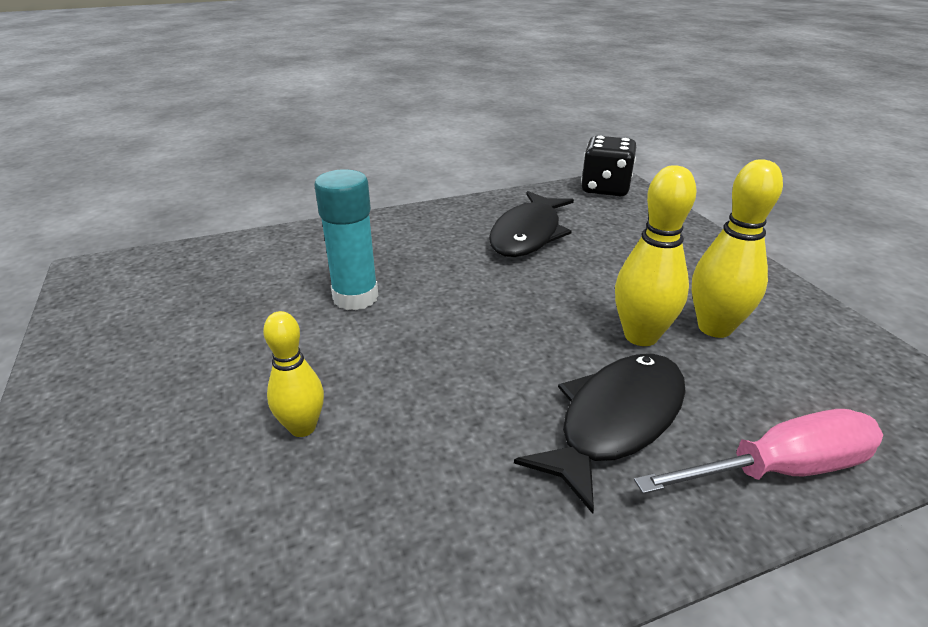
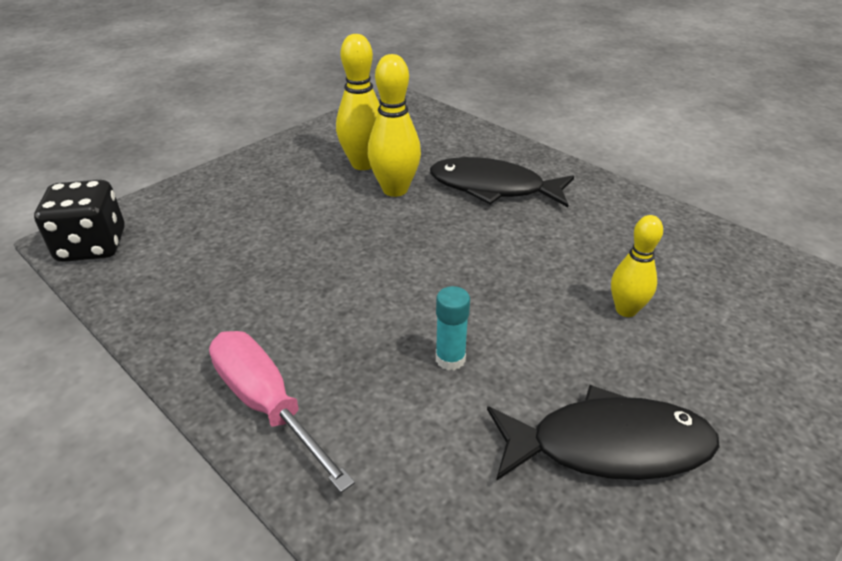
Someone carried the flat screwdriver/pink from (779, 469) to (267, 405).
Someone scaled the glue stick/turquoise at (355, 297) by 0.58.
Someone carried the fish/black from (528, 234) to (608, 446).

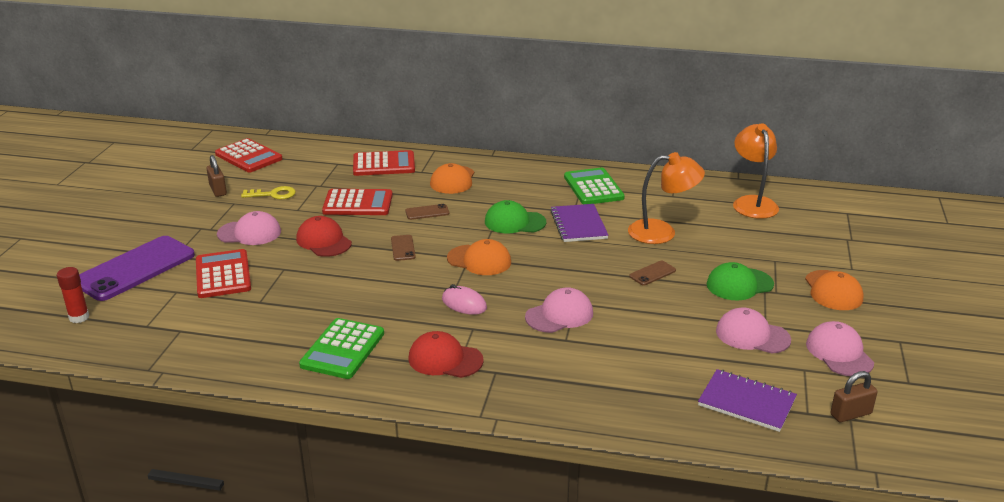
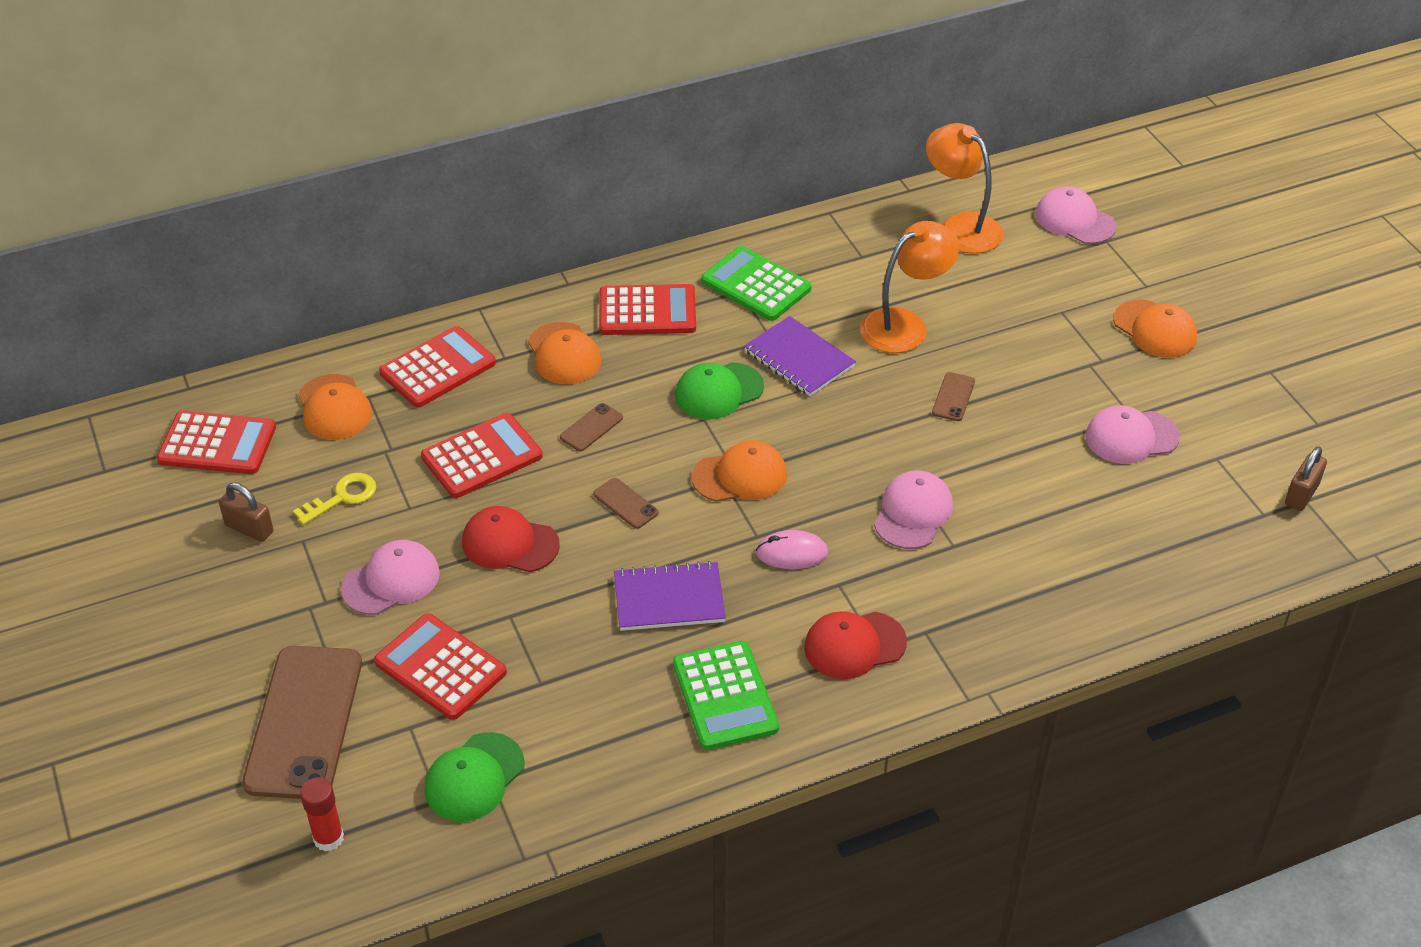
Someone repainted the phone/violet at (135, 269), which became the phone/dark brown at (304, 722).
Someone put down the peaked cap/bright orange at (334, 408).
Someone carried the peaked cap/green from (739, 284) to (474, 777).
Someone put down the adding machine/crimson at (647, 311).
Someone carried the exercise book/violet from (746, 402) to (669, 599).
Someone carried the peaked cap/pink from (839, 353) to (1074, 220).

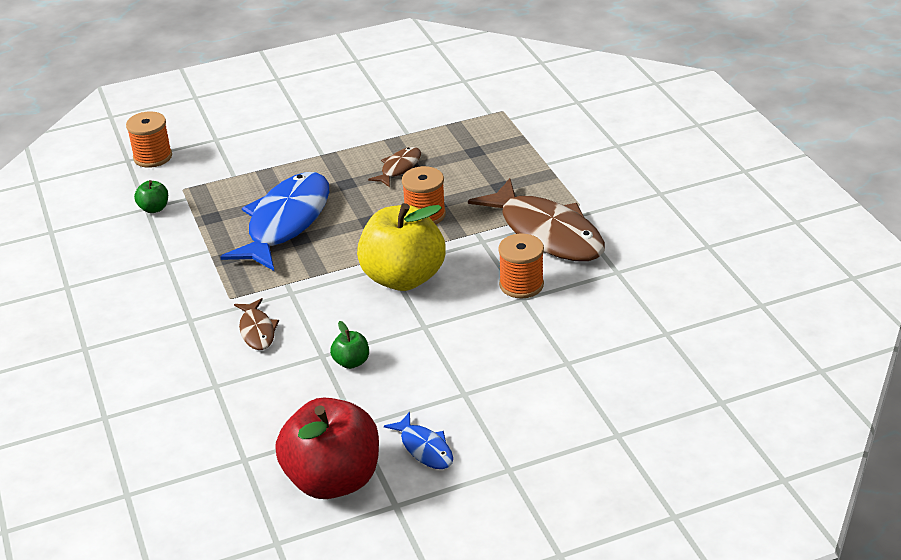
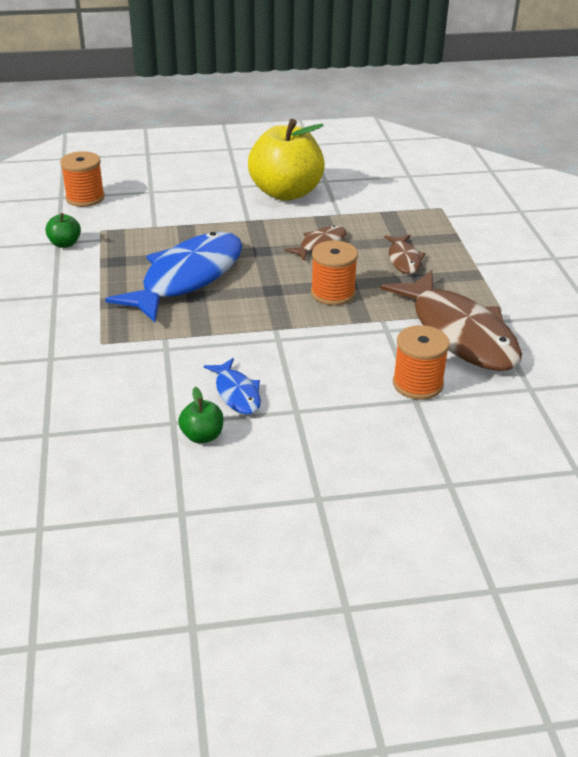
Someone carried the fish/blue from (424, 448) to (236, 393).
Someone carried the toy apple/golden from (403, 278) to (286, 193).
Someone carried the fish/dark brown from (257, 330) to (404, 259).
Someone took away the toy apple/crimson at (333, 479).

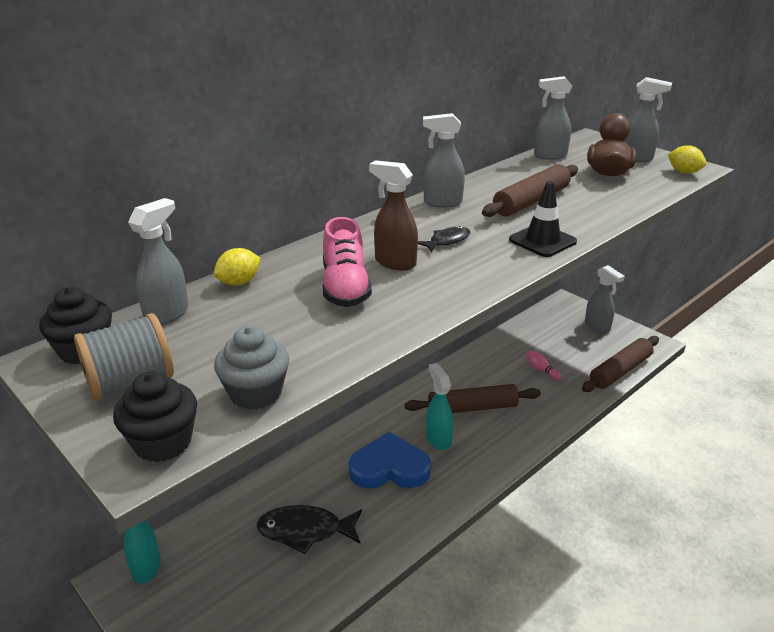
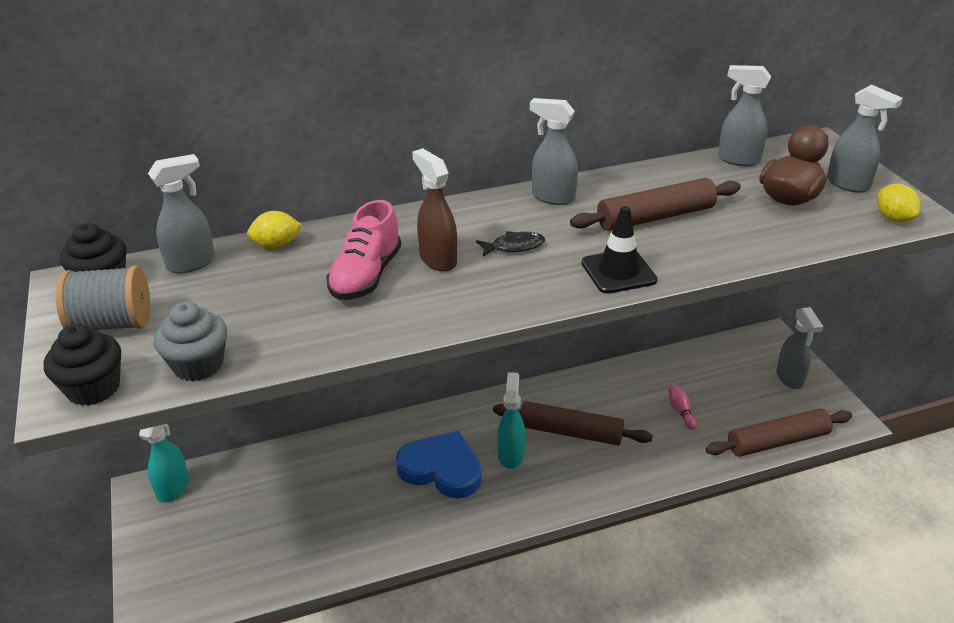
Someone took away the fish/black at (305, 531).

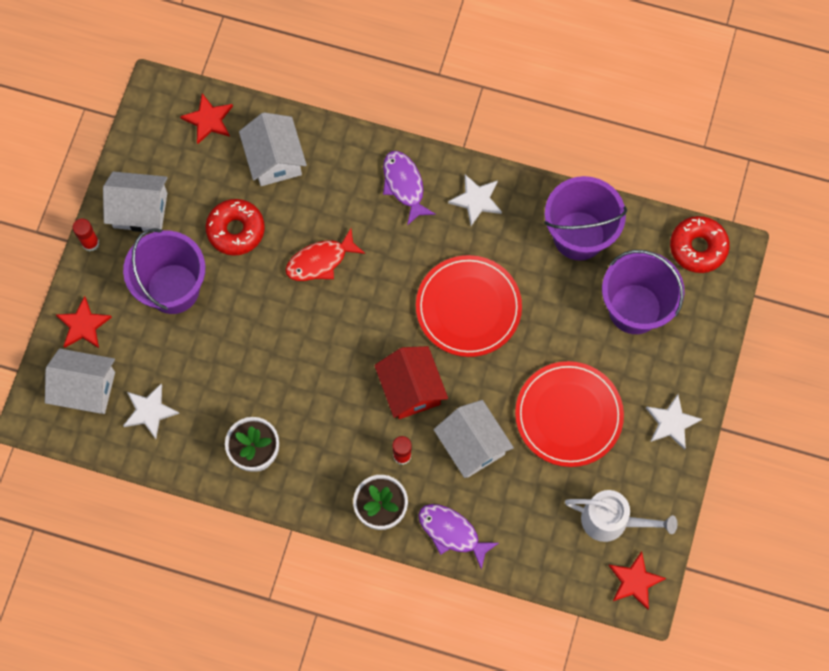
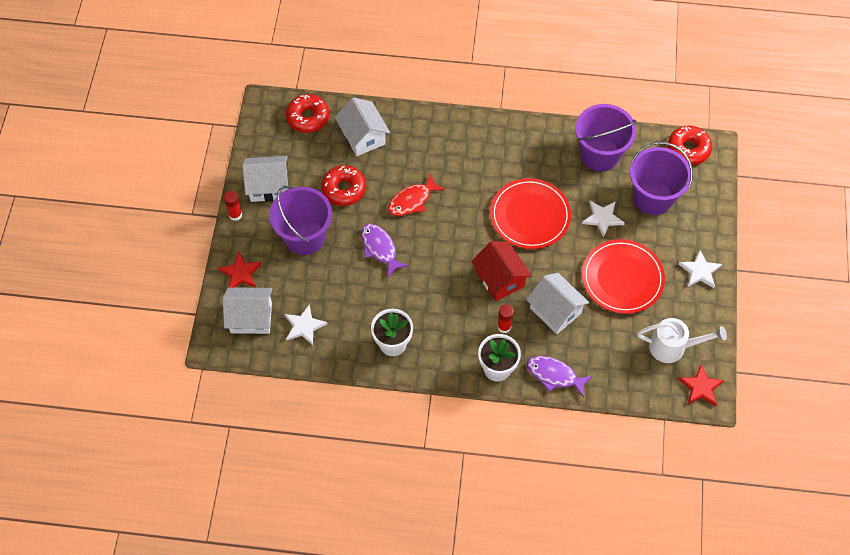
Someone swapped the five-pointed star/crimson at (208, 120) for the doughnut/crimson at (308, 117).
Someone carried the fish/violet from (404, 185) to (380, 248).
Someone carried the five-pointed star/white from (476, 200) to (602, 218).

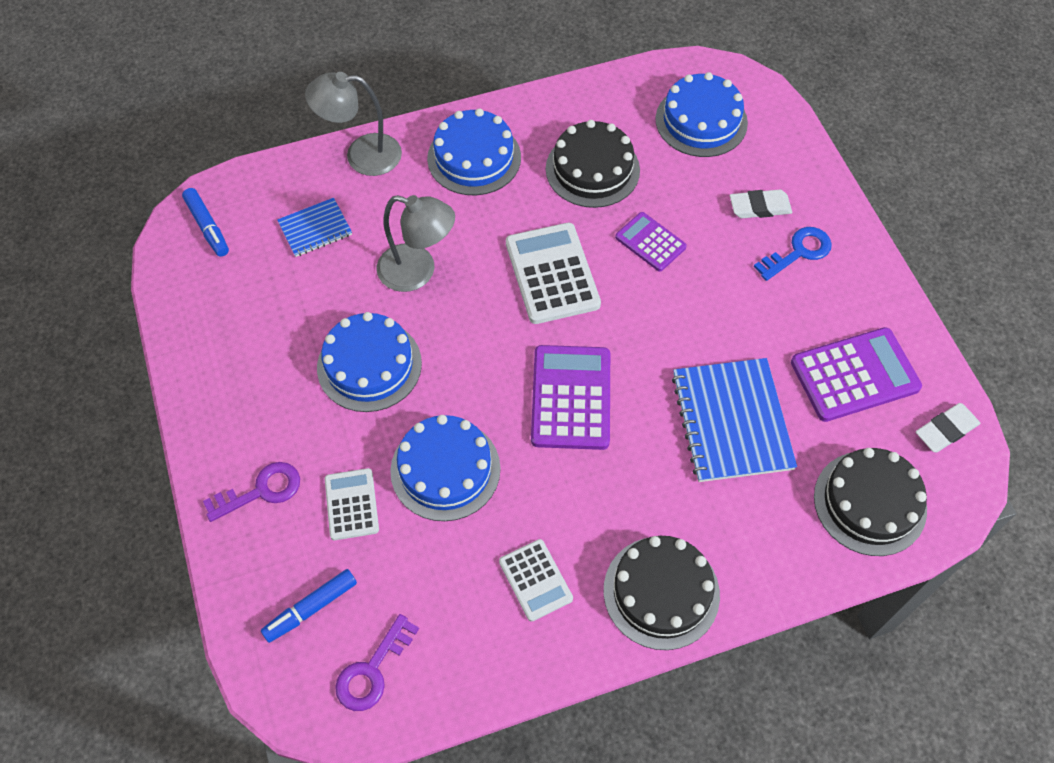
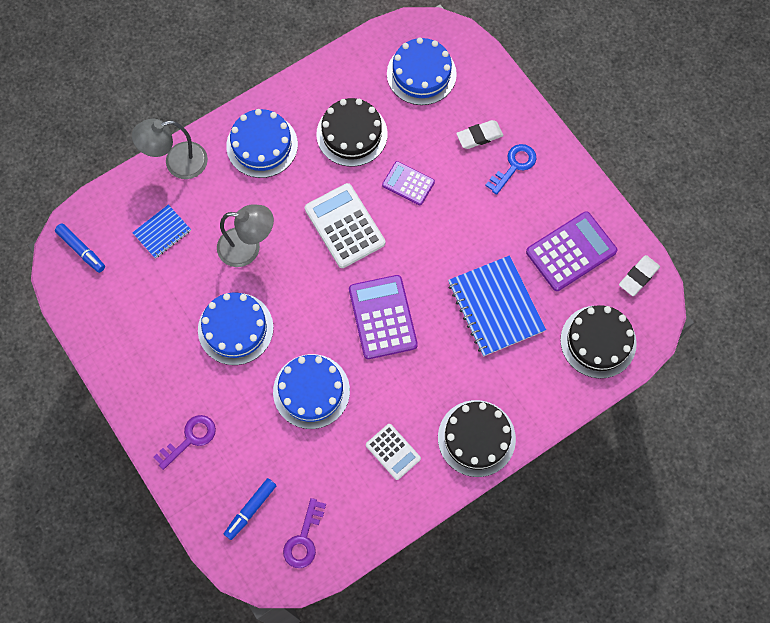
Someone took away the adding machine/white at (352, 504).

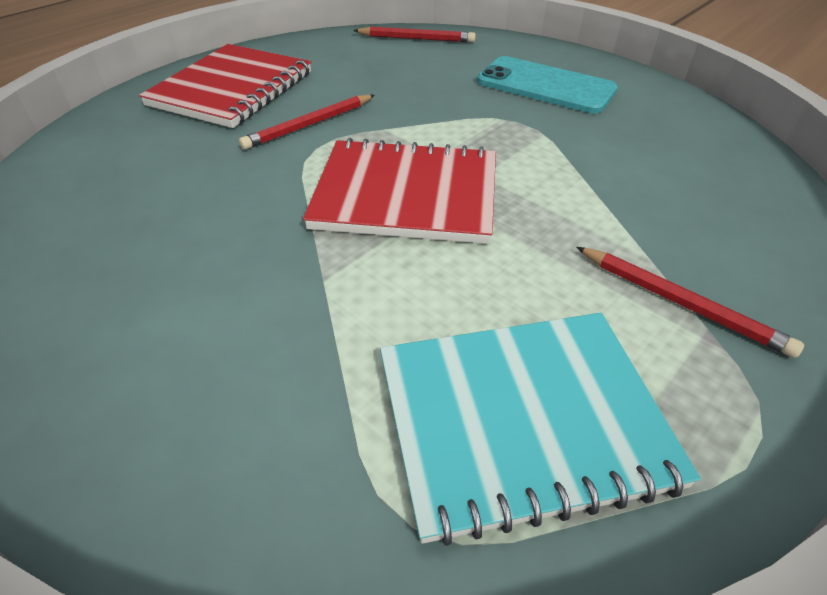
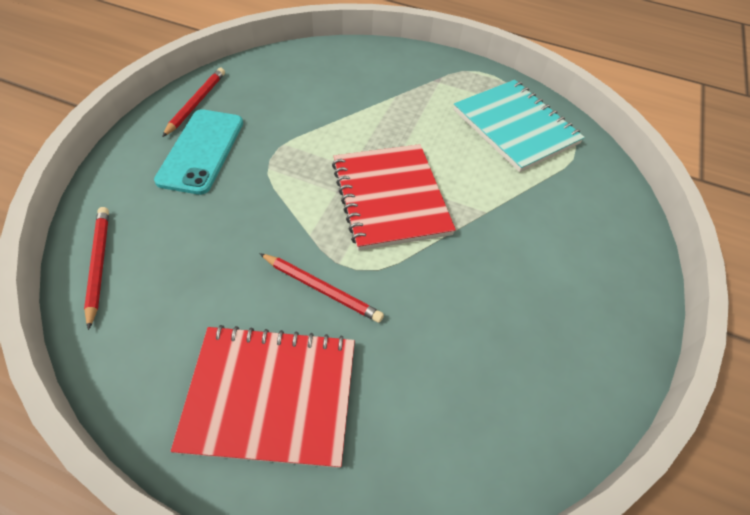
Someone carried the lead pencil/crimson from (681, 303) to (196, 103).

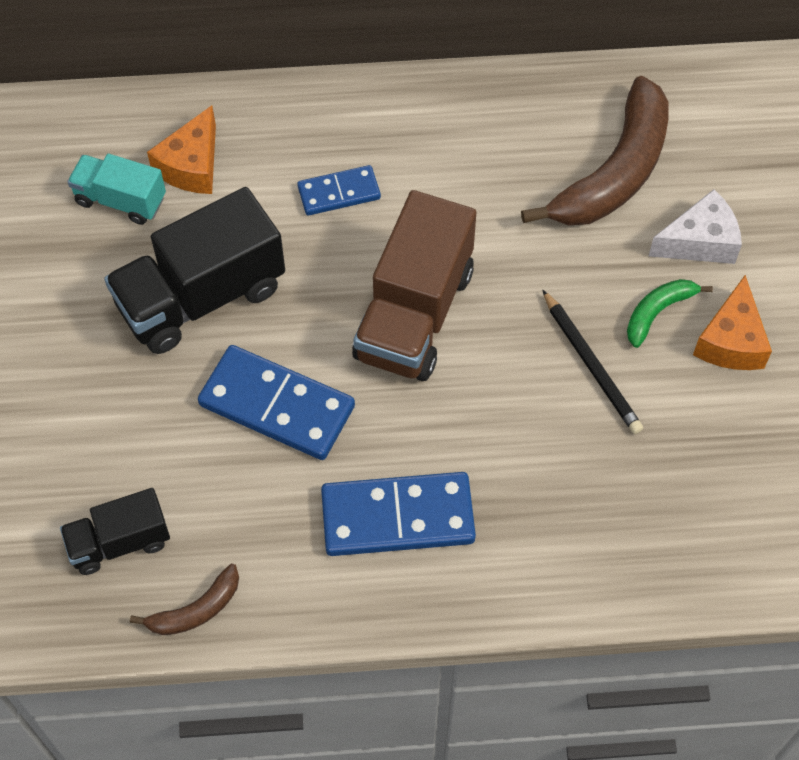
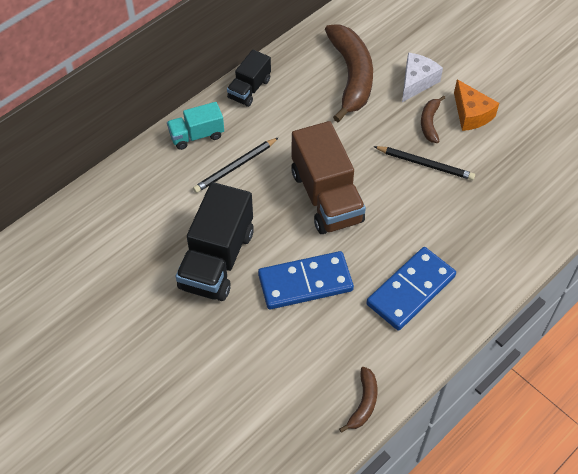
Someone carried the lorry/turquoise from (120, 200) to (197, 135).
Someone swapped the domino tile/blue at (339, 193) for the lead pencil/black at (235, 167).
Someone carried the lorry/black from (119, 542) to (249, 89).
Someone repainted the toy banana/green at (657, 312), which became the toy banana/dark brown at (430, 123).
Someone took away the piece of cheese/bright orange at (191, 165).

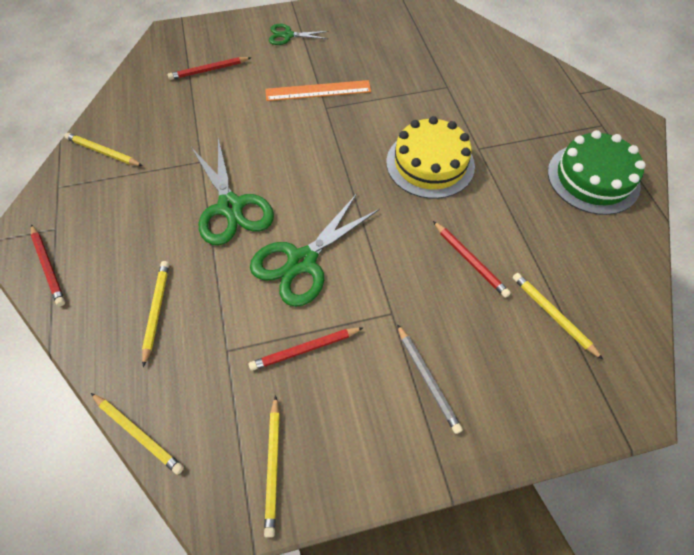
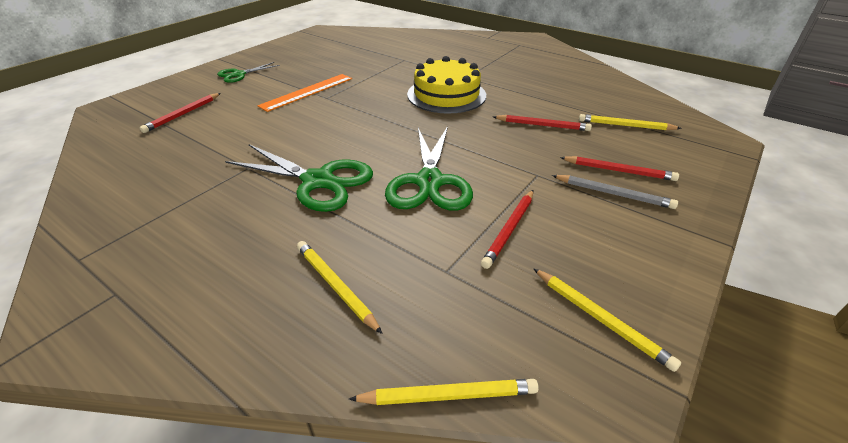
Someone carried the lead pencil/crimson from (48, 266) to (619, 171).
Someone took away the lead pencil/golden at (103, 152).
Someone took away the layer cake/green at (593, 178).

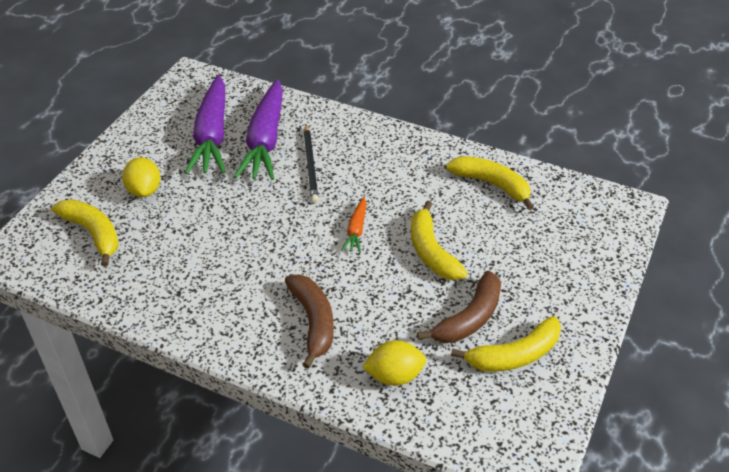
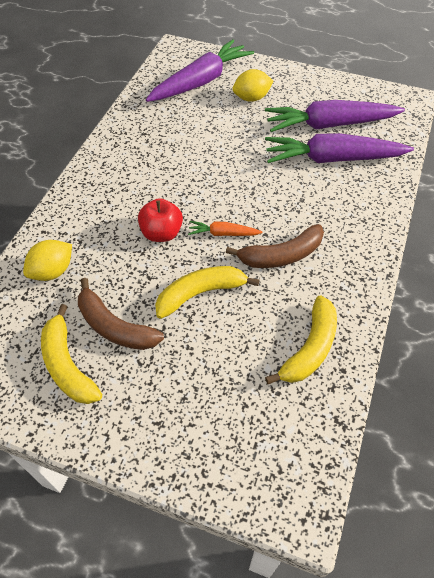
Someone rotated the citrus fruit/golden at (394, 376) by 60 degrees clockwise.
Someone put down the toy apple/crimson at (161, 233).
Someone swapped the toy banana/golden at (93, 233) for the carrot/violet at (201, 81).
Someone carried the toy banana/dark brown from (313, 322) to (281, 255).
Someone took away the lead pencil/black at (310, 165).

